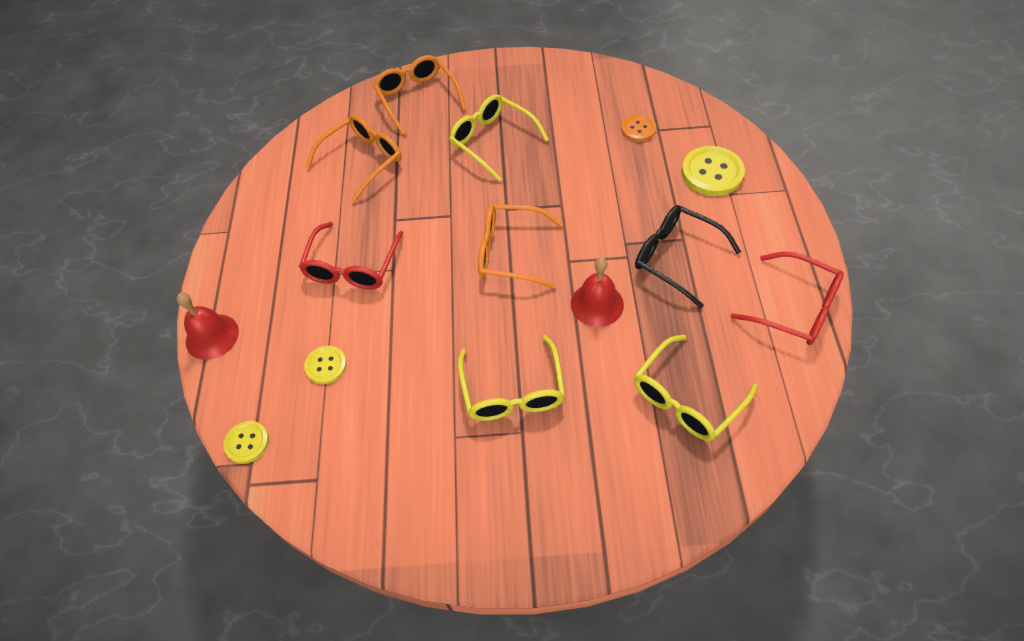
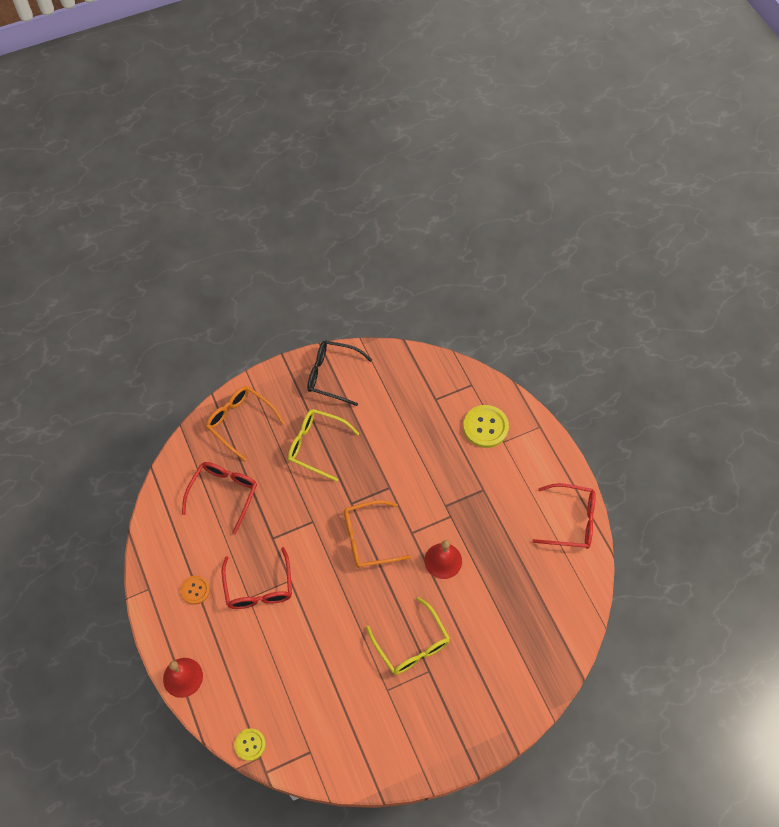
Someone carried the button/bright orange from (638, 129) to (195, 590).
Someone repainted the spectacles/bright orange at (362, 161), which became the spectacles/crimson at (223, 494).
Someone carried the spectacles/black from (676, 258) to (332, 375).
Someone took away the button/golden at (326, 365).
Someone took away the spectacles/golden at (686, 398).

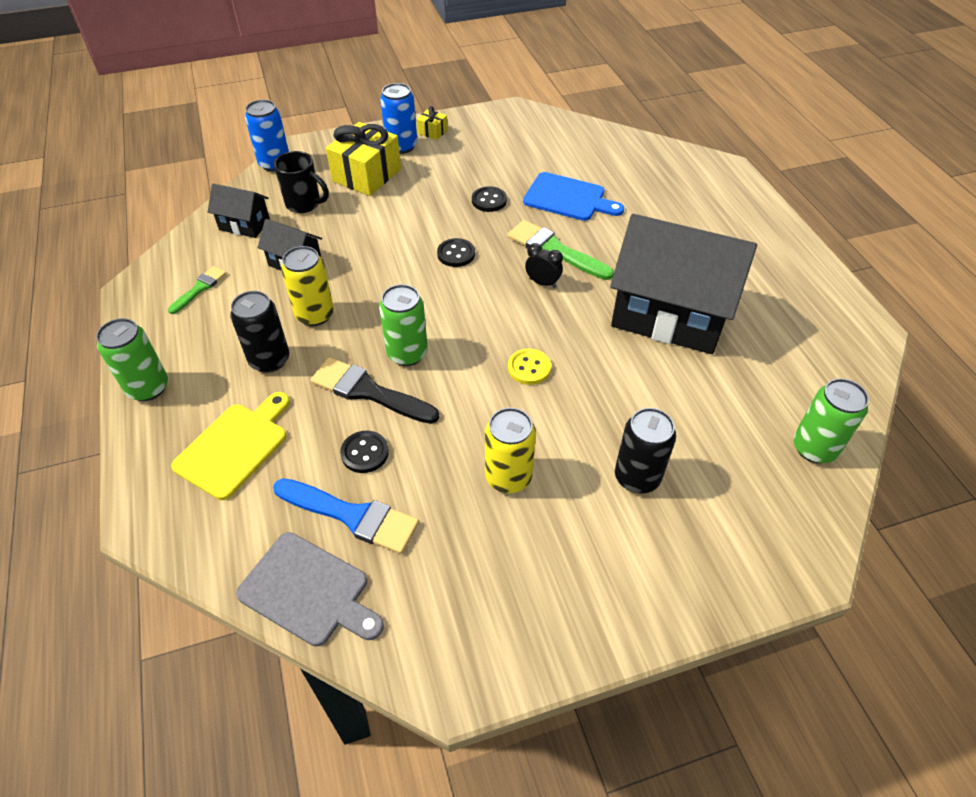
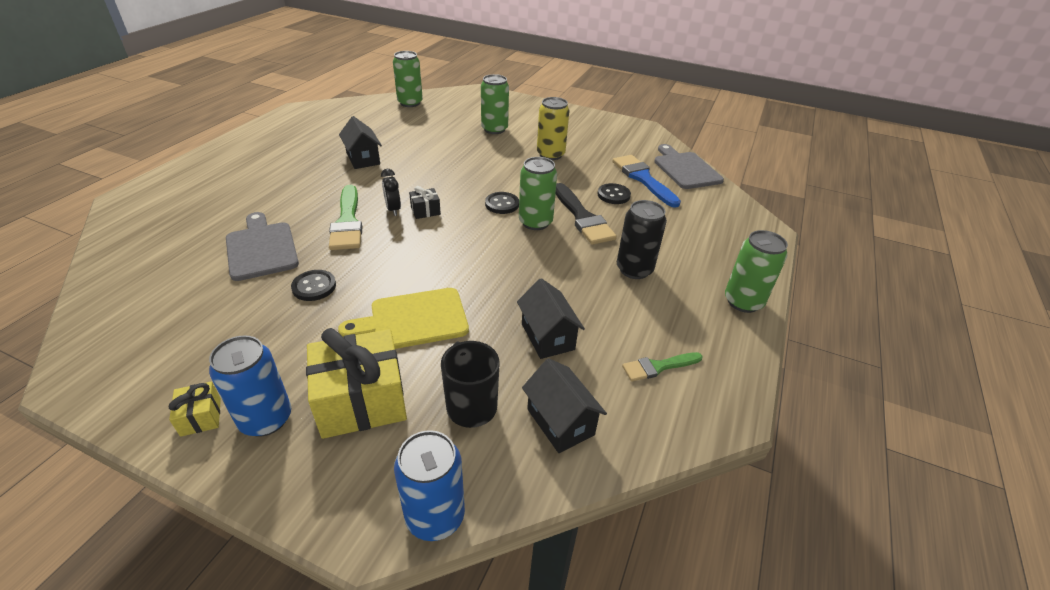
Someone repainted the bread board/blue at (568, 198), which became the bread board/gray at (261, 248).
Someone carried the bread board/golden from (235, 447) to (413, 320).
Someone scaled the toy house/black at (669, 315) by 0.45.
Someone put down the gift/black at (425, 211).
Someone repainted the can/black at (637, 477), which became the can/green at (494, 129).
Someone carried the button/black from (456, 254) to (502, 204).
Someone took away the can/golden at (315, 315).
Someone took away the button/golden at (529, 368).

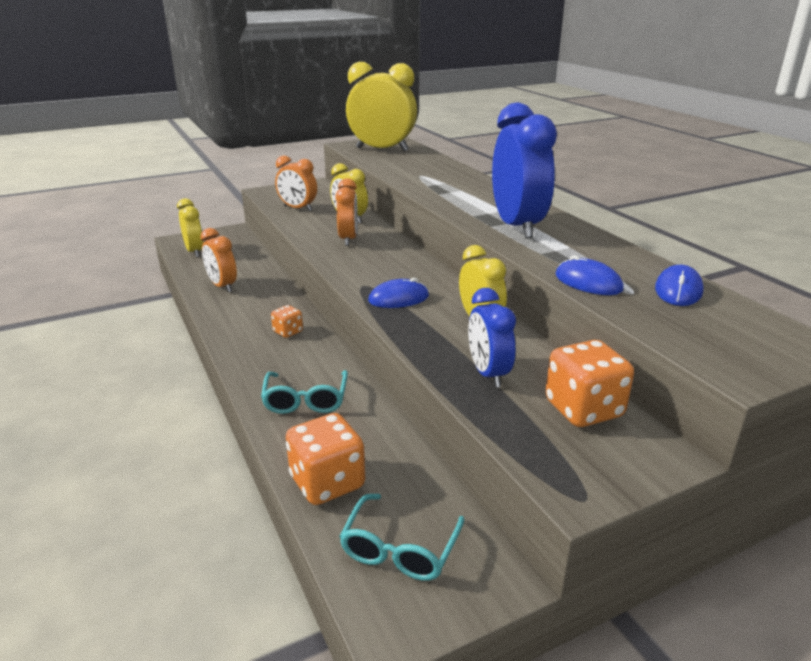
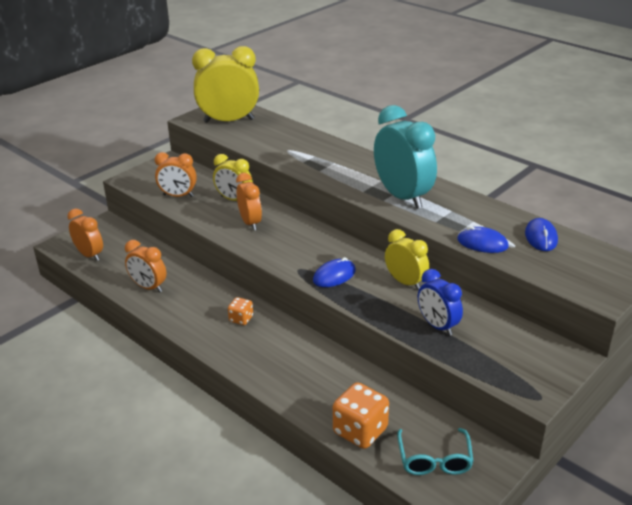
Someone repainted the clock/golden at (195, 251), which became the clock/bright orange at (90, 255).
Someone repainted the clock/blue at (517, 226), which became the clock/turquoise at (402, 196).
Someone took away the spectacles/turquoise at (306, 400).
Someone took away the dice/bright orange at (583, 409).

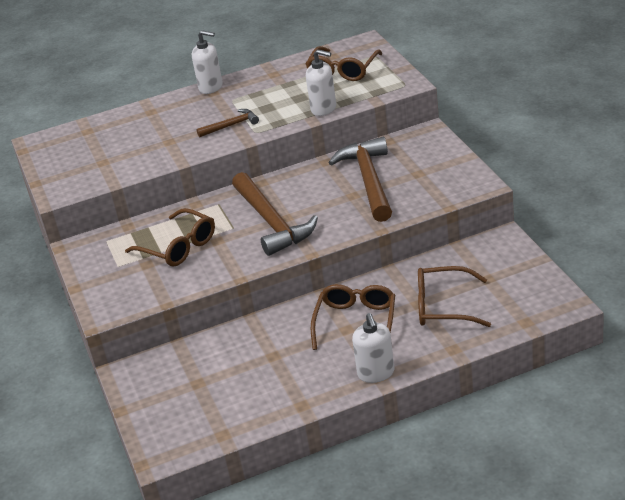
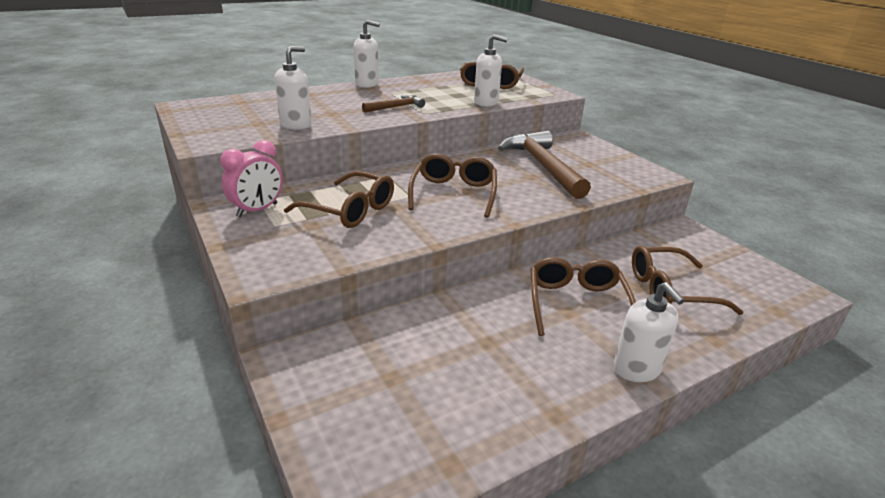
Someone put down the clock/pink at (257, 210).
Someone put down the soap pump/white at (296, 125).
Someone swapped the hammer/dark brown at (271, 222) for the spectacles/dark brown at (454, 193).

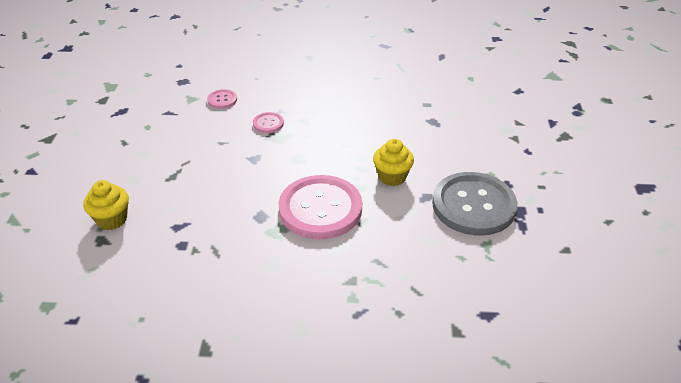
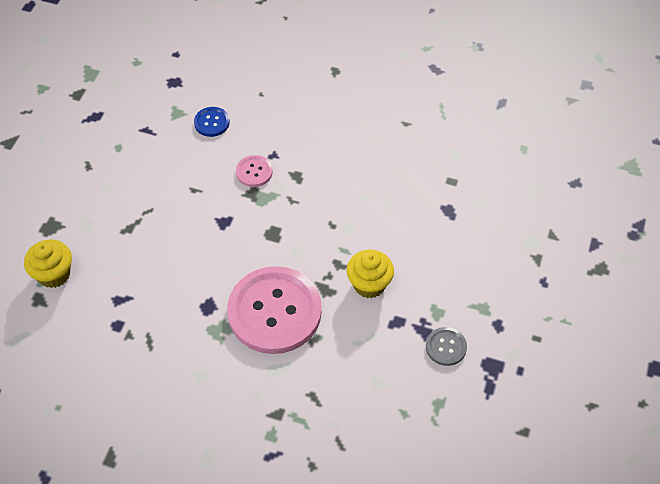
Someone repainted the button/pink at (222, 100), which became the button/blue at (212, 122).
Someone scaled the button/gray at (473, 205) by 0.43.

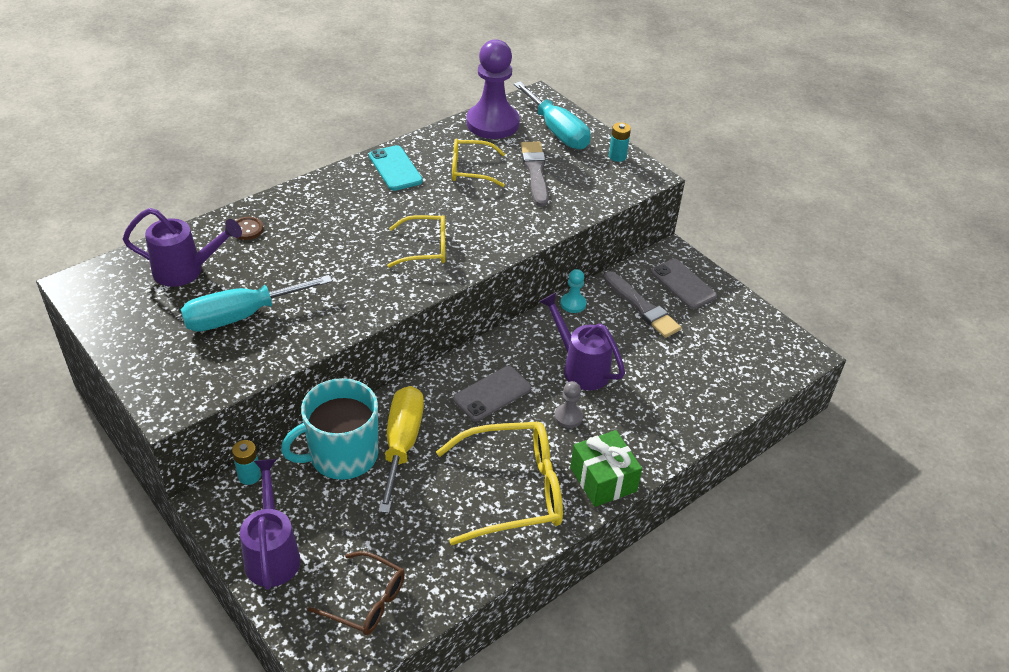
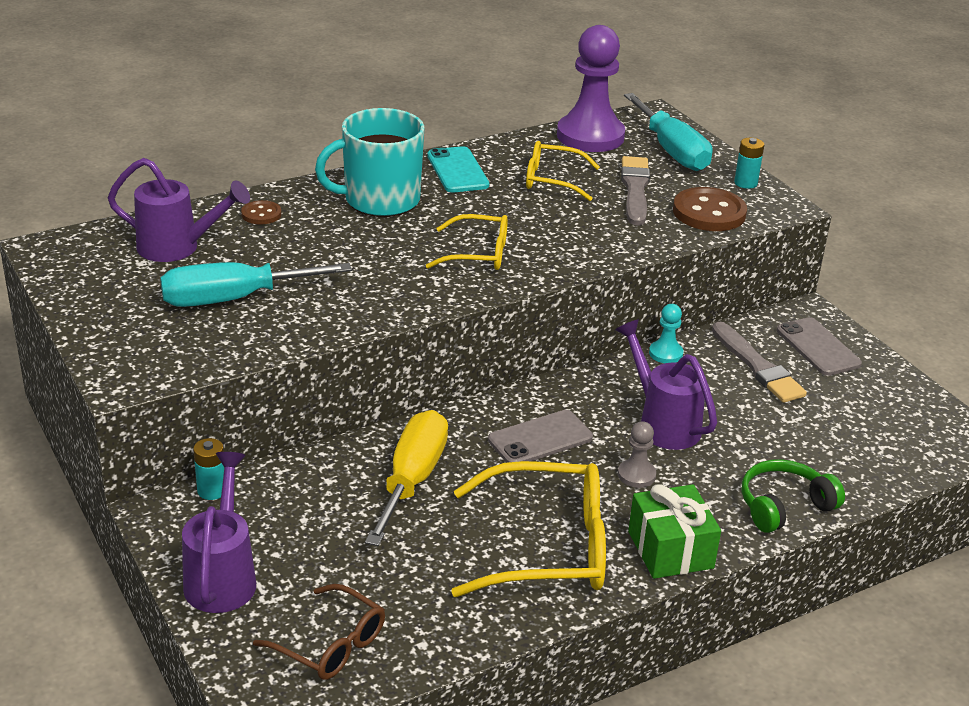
Someone carried the mug/turquoise from (342, 455) to (380, 200).
Someone put down the button/dark brown at (709, 212).
Someone put down the headphones/green at (784, 506).

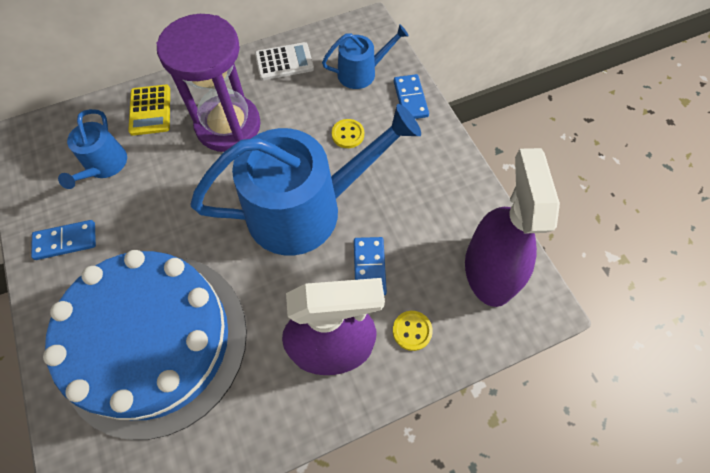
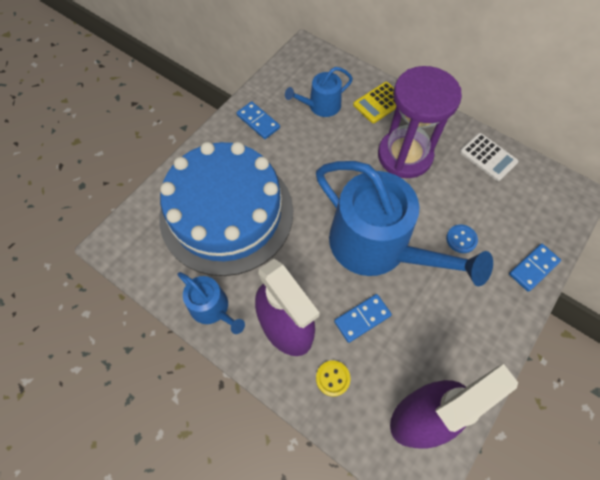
Someone carried the watering can/blue from (361, 72) to (212, 308).
Someone repainted the button/golden at (348, 134), which became the button/blue at (461, 239).

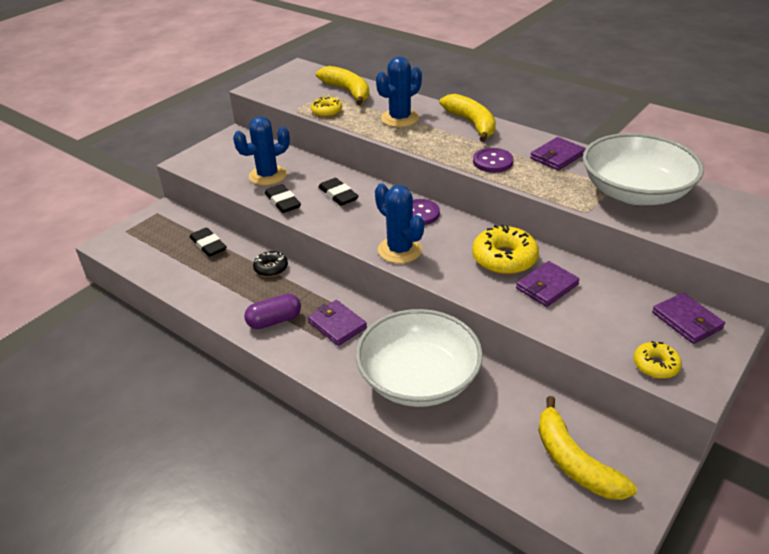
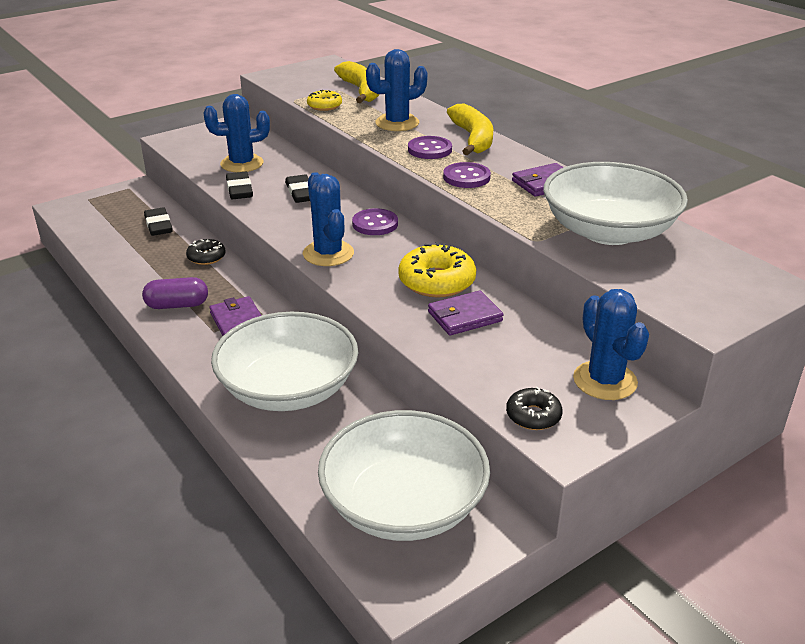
Someone swapped the toy banana/golden at (574, 462) for the serving bowl/white at (403, 504).
Someone put down the button/violet at (429, 149).
Someone repainted the doughnut/golden at (655, 365), which became the doughnut/black at (533, 416).
Someone swapped the billfold/violet at (686, 321) for the saguaro cactus/blue at (605, 381).

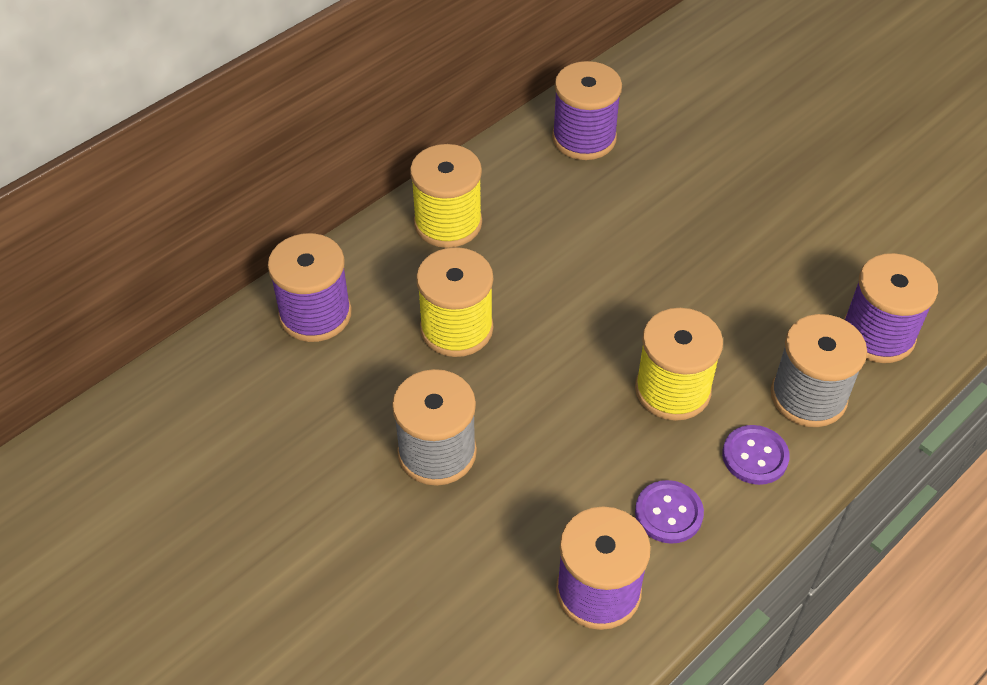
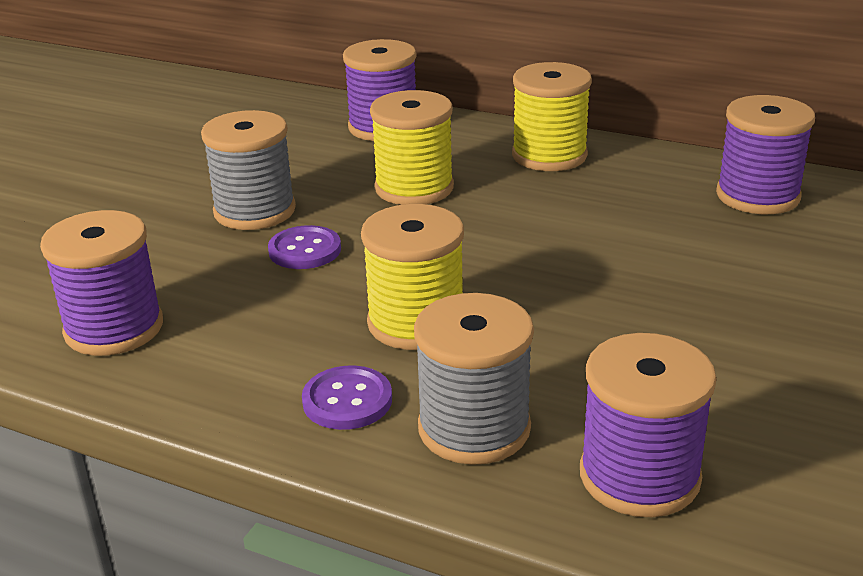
Someone carried the button/violet from (668, 513) to (305, 250).

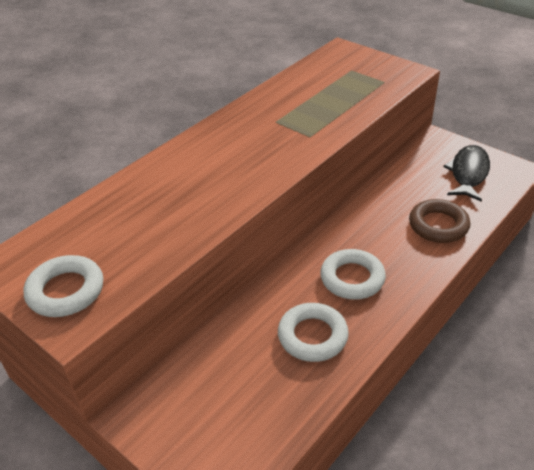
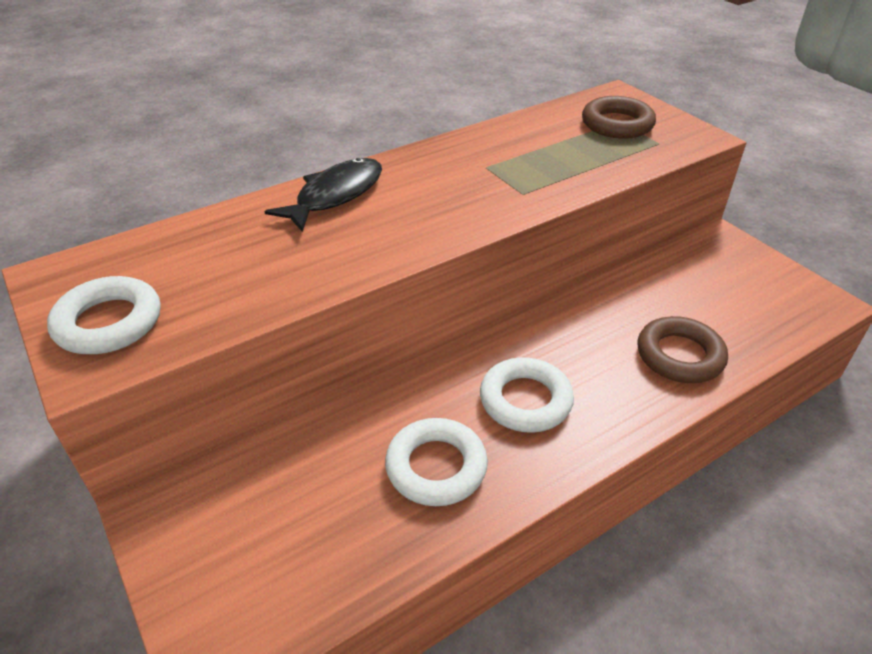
Someone carried the fish/black from (468, 173) to (335, 195).
Someone put down the hoop/dark brown at (617, 124).

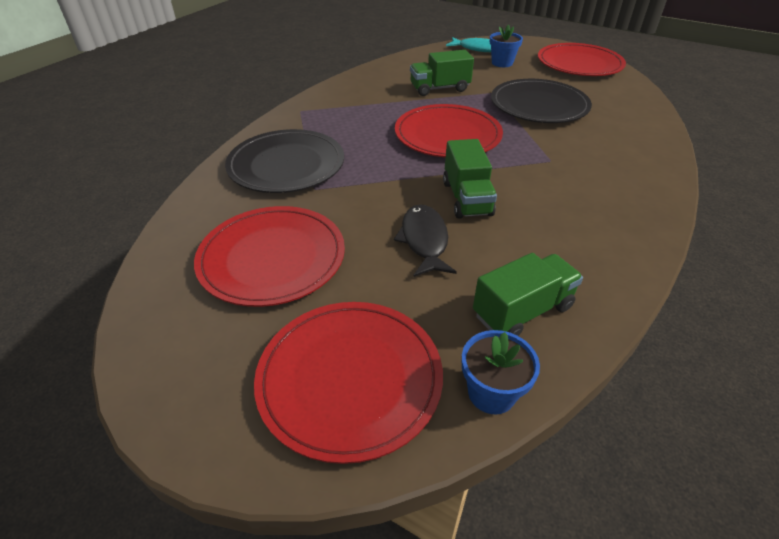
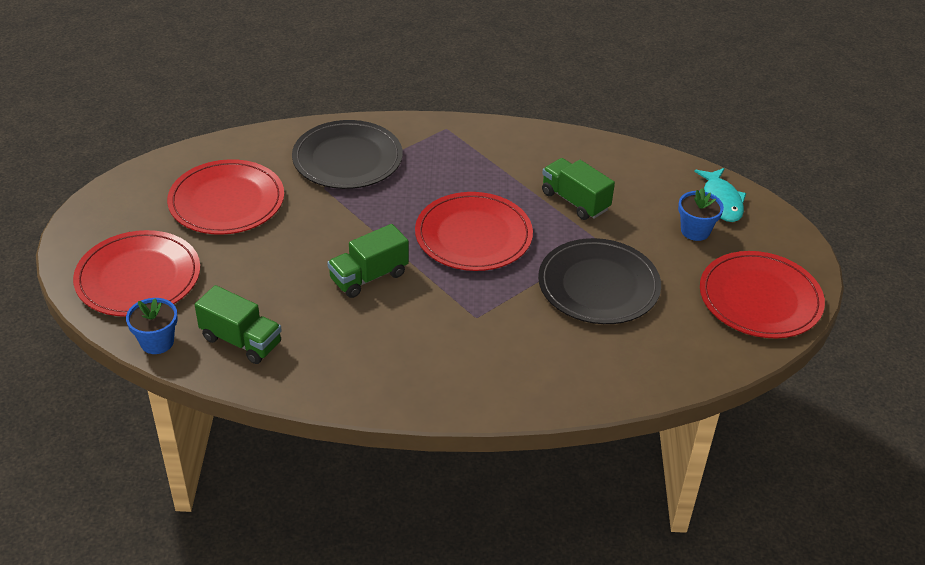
Someone took away the fish/black at (424, 240).

